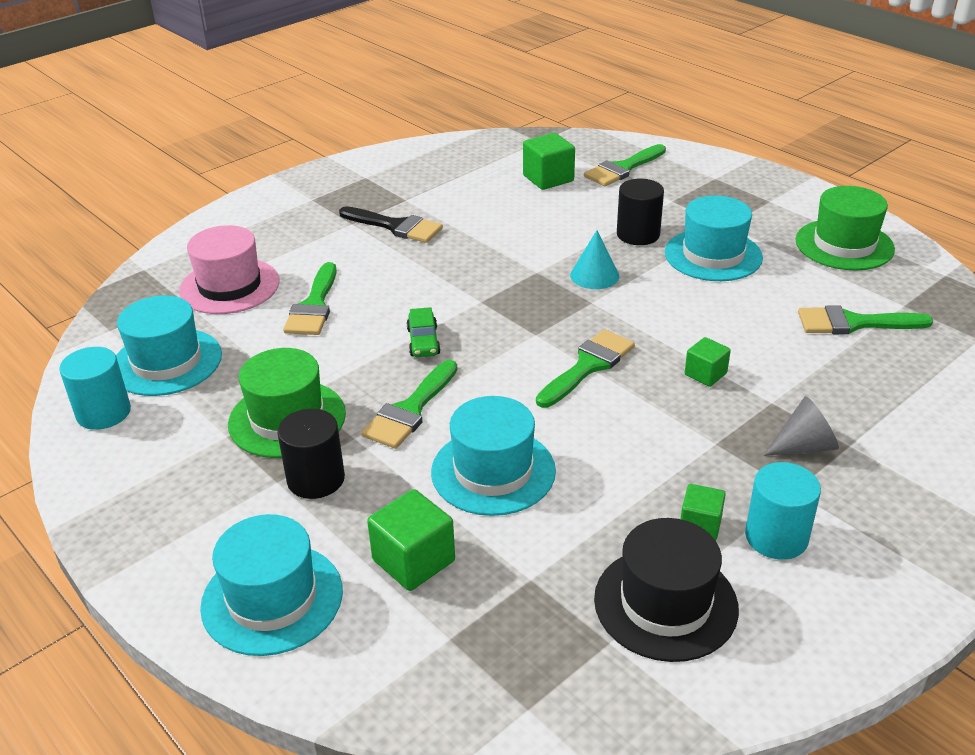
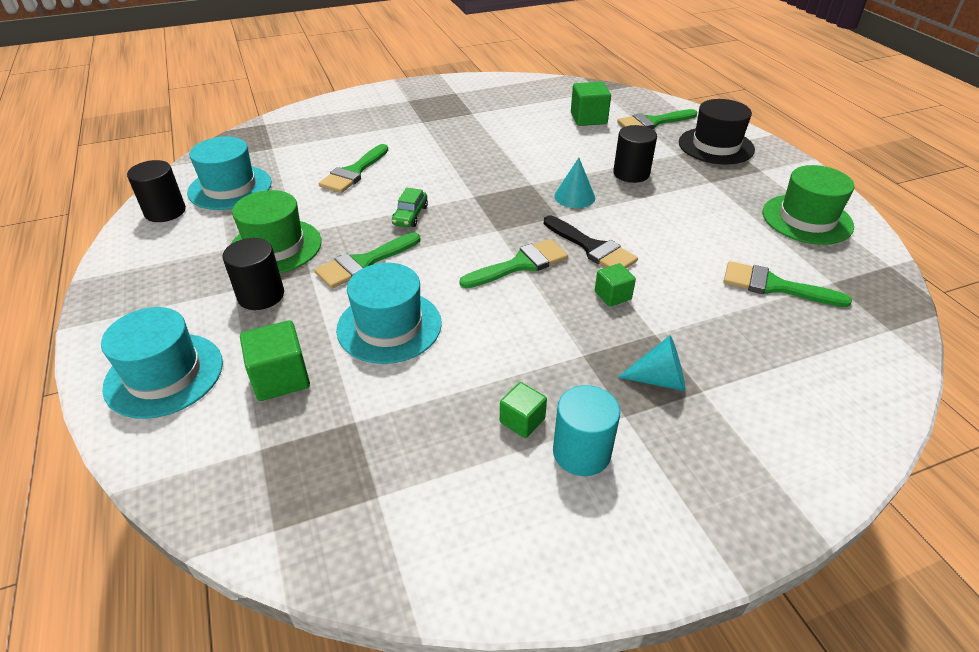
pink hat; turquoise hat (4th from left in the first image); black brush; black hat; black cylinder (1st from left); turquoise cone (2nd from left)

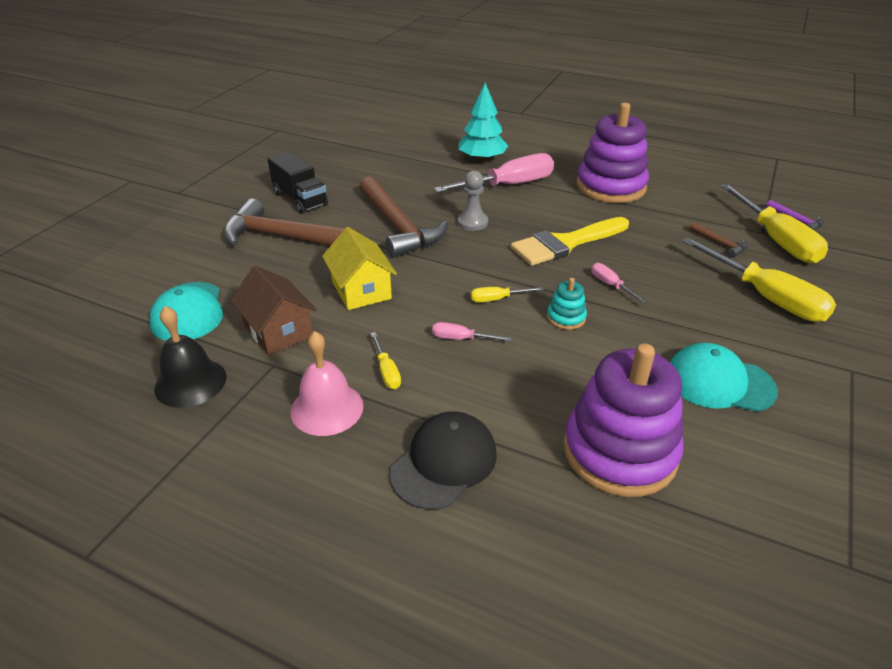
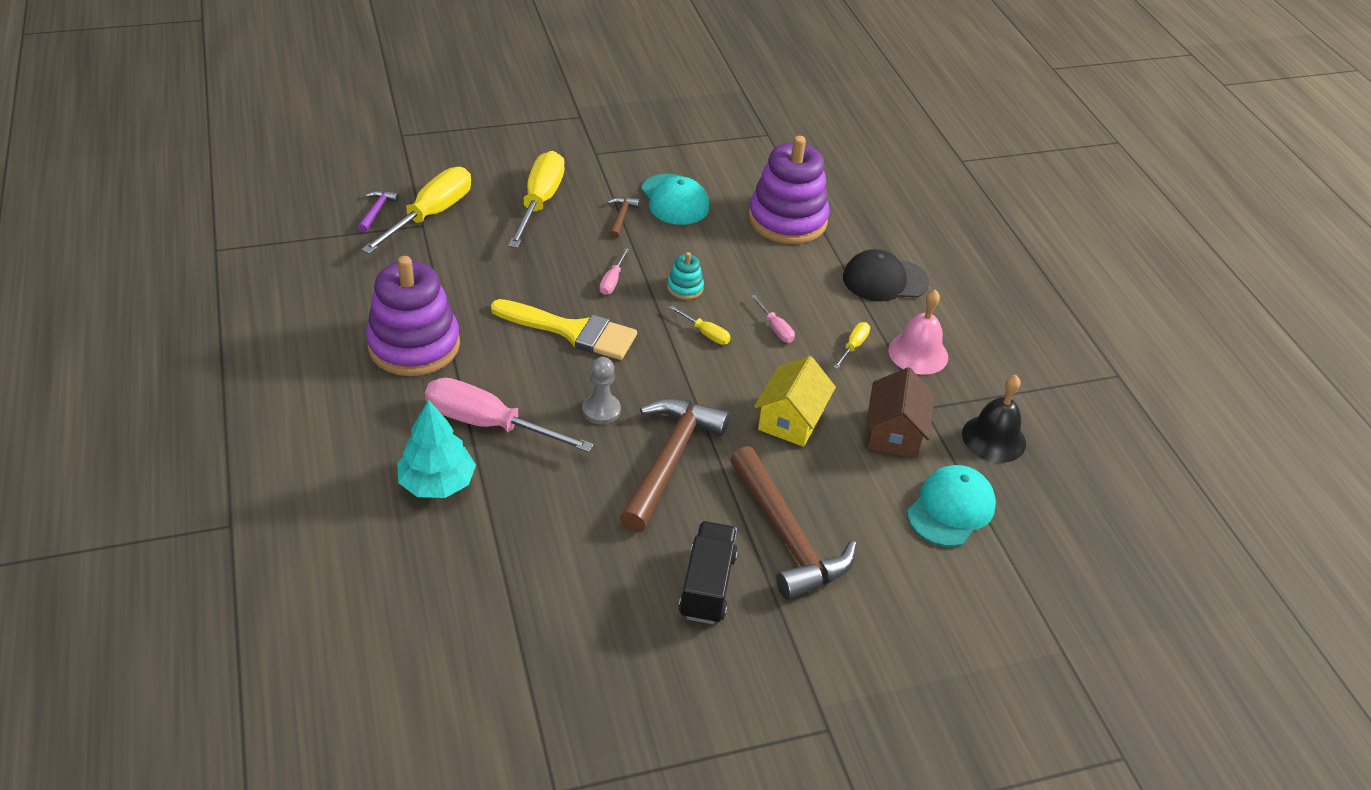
brown hammer (1st from left)

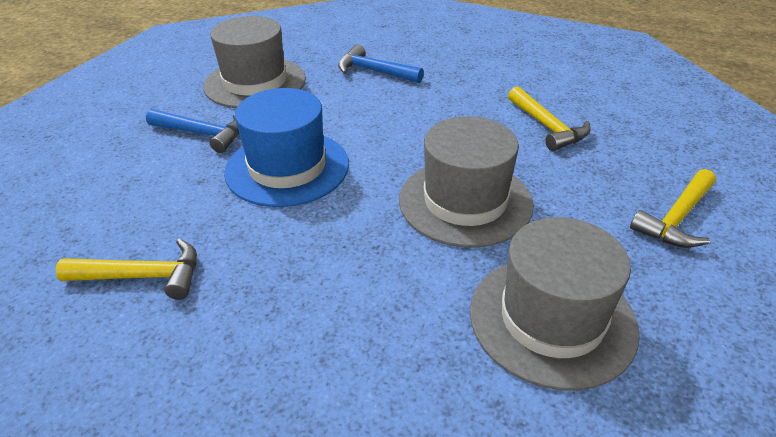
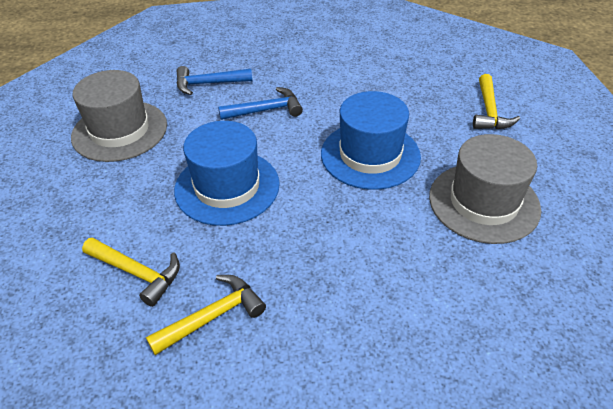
blue hammer (2nd from left); yellow hammer (1st from left); blue hat (2nd from left)

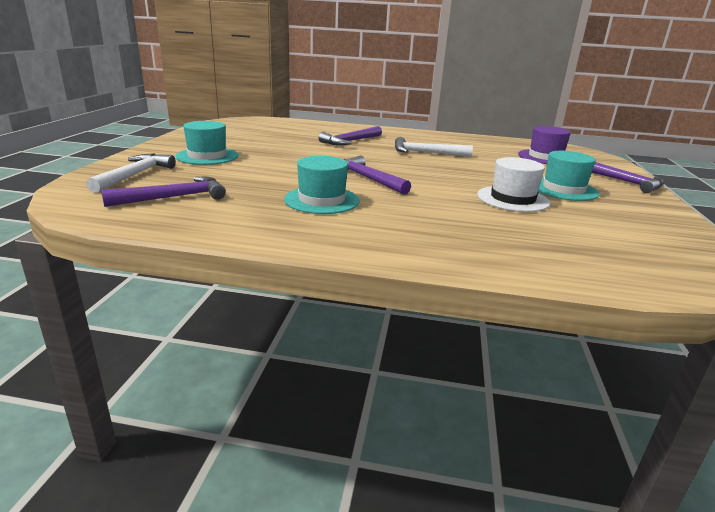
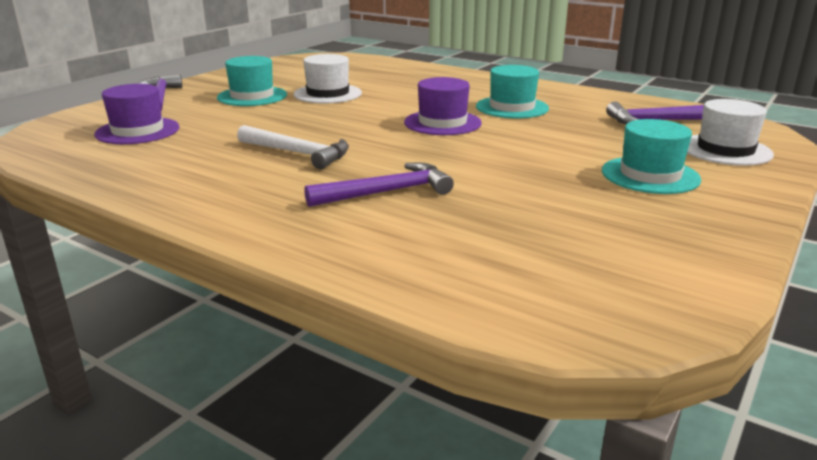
white hat (2nd from left); purple hat (2nd from left)

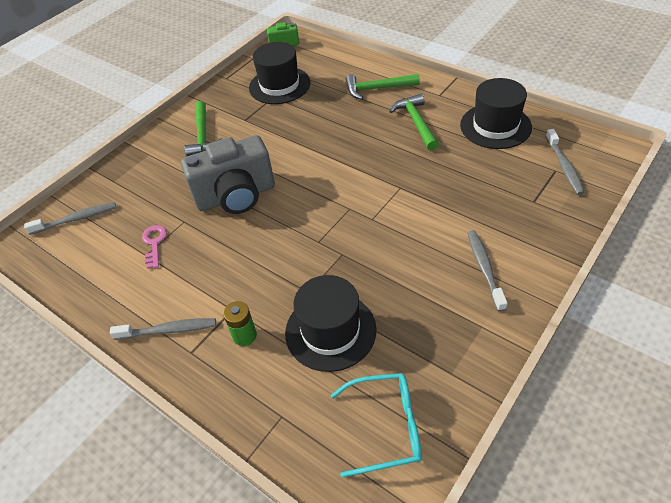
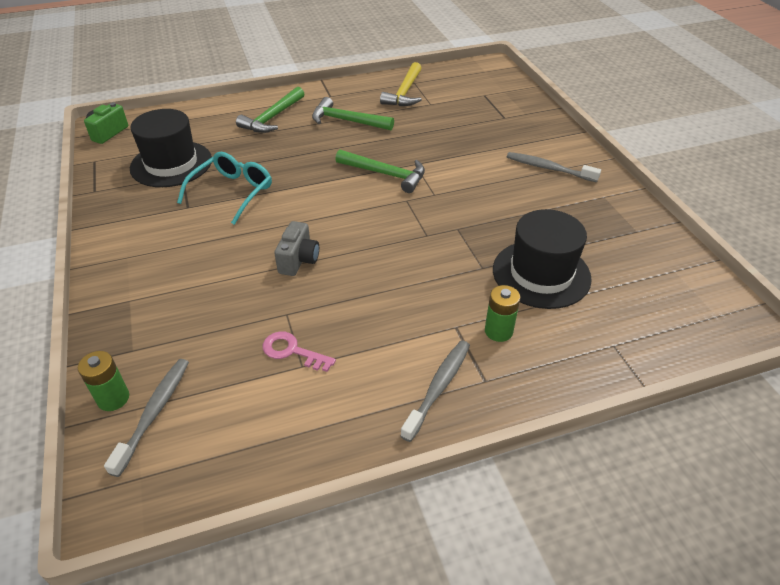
grey toothbrush (4th from left in the first image); green battery (1st from left); green hammer (3rd from left); turquoise glasses; yellow hammer; grey camera

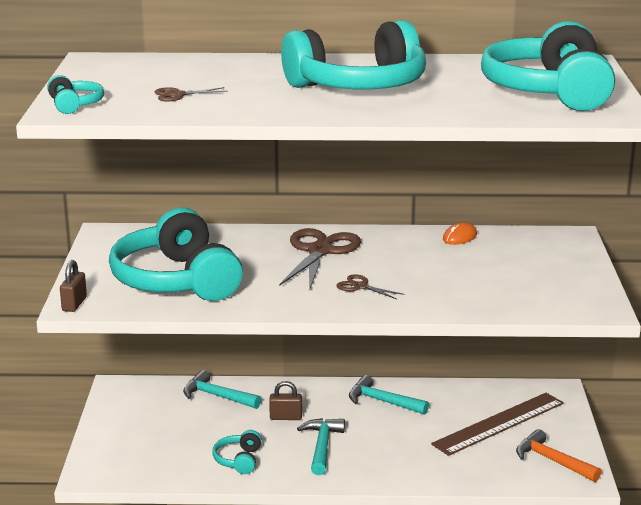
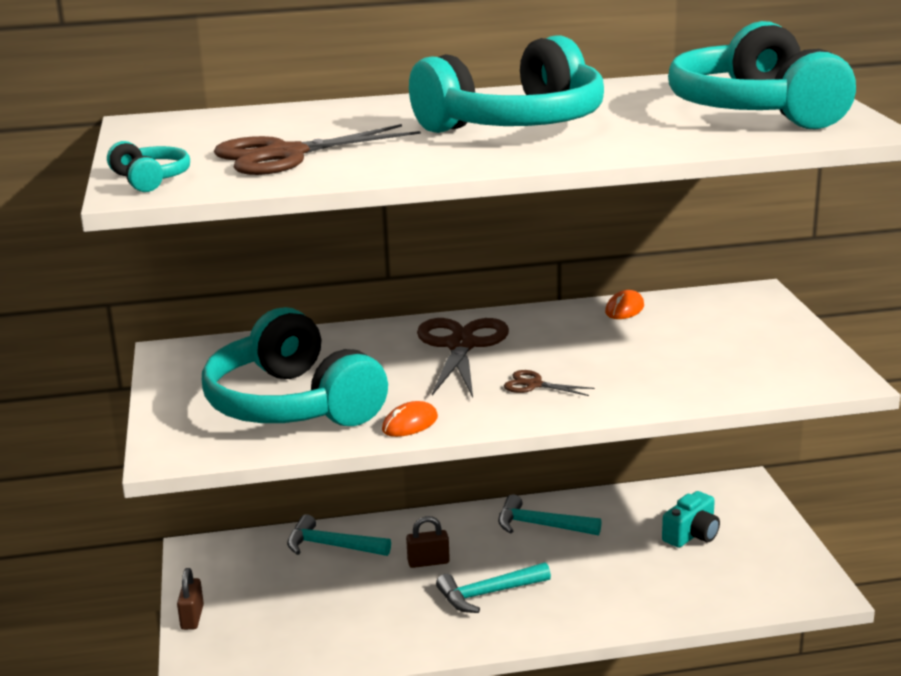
turquoise headphones (3rd from left in the first image); orange hammer; orange mouse (1st from left); brown padlock (1st from left); turquoise camera; turquoise hammer (2nd from left); brown scissors (1st from left)

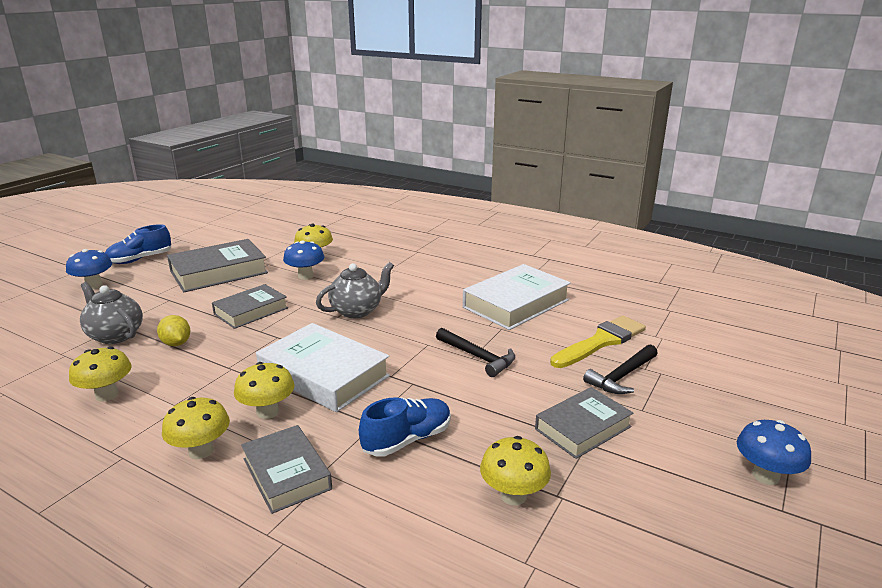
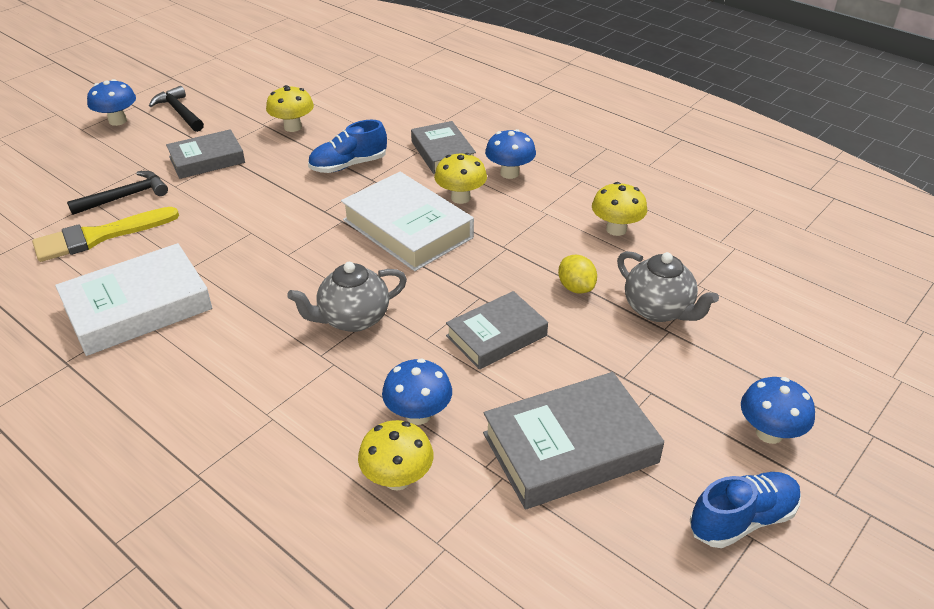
black hammer (2nd from left); blue mushroom (3rd from left)

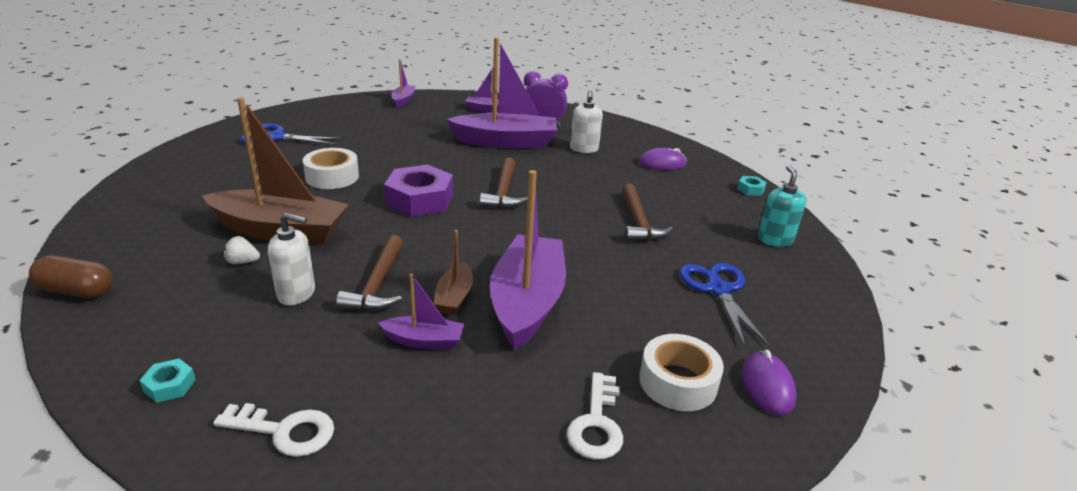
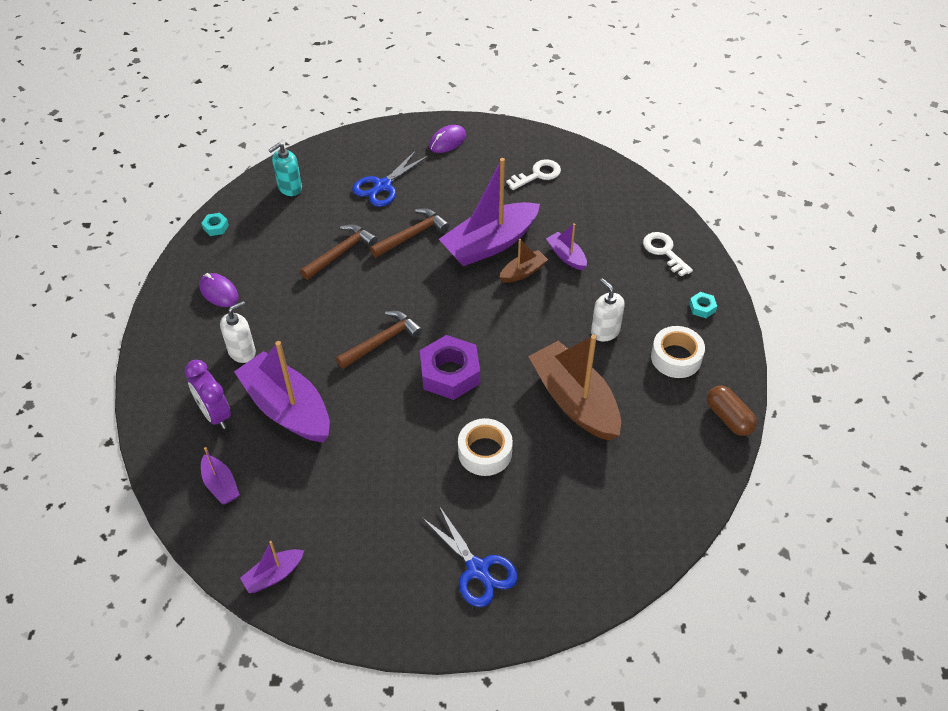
white strawberry; brown hammer (3rd from left); white tape (2nd from left)

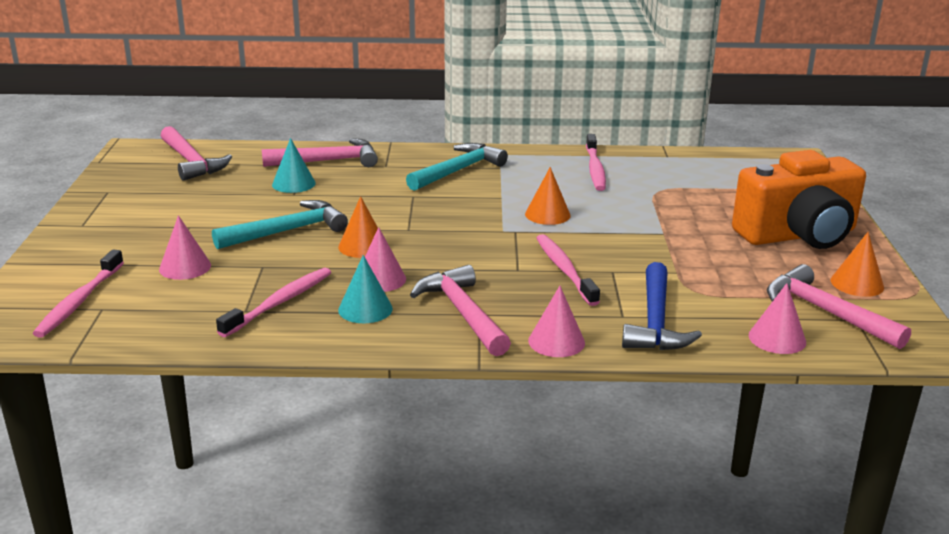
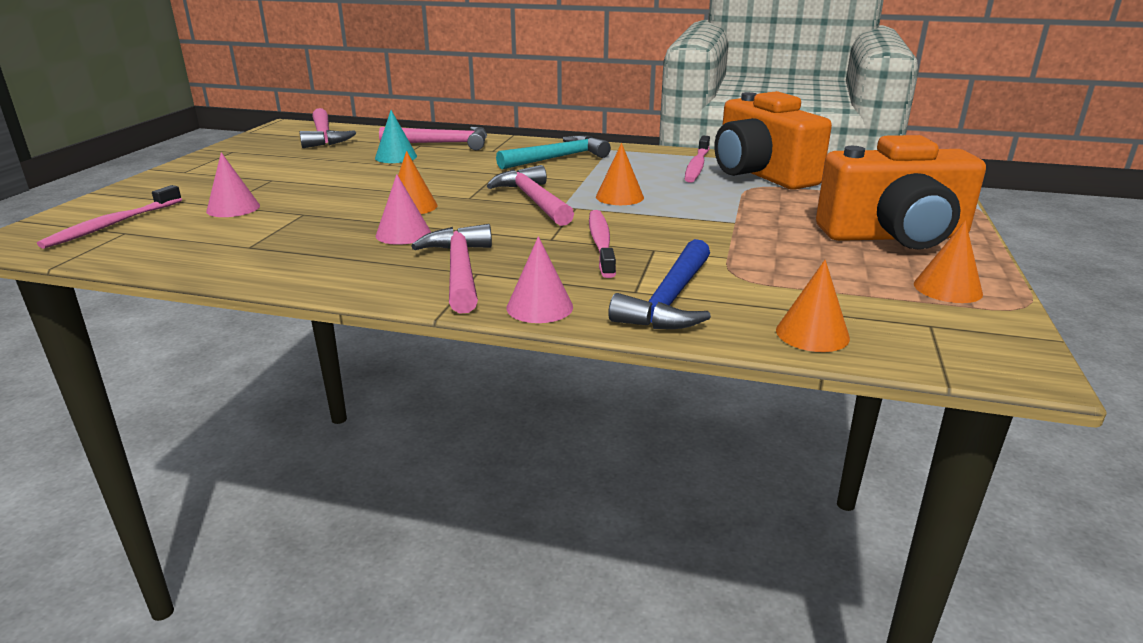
turquoise hammer (1st from left in the first image); pink toothbrush (2nd from left in the first image); turquoise cone (2nd from left in the first image); orange camera (1st from left); pink hammer (4th from left); orange cone (3rd from left)

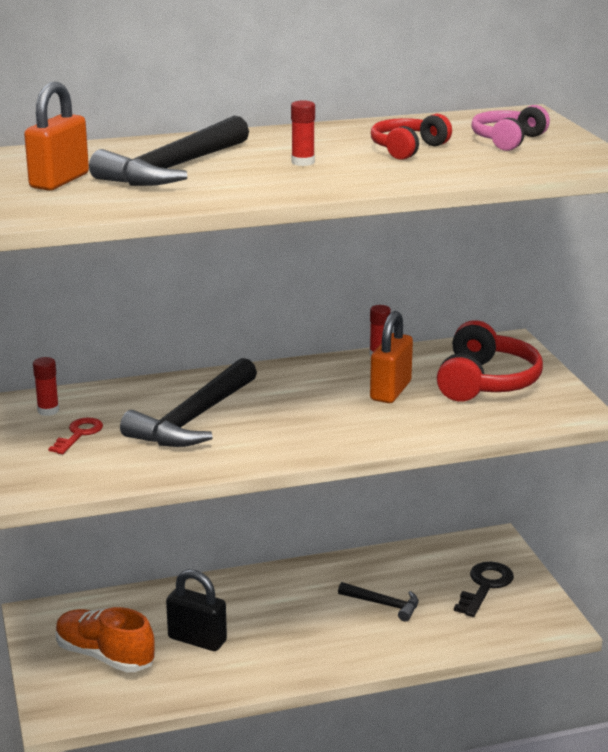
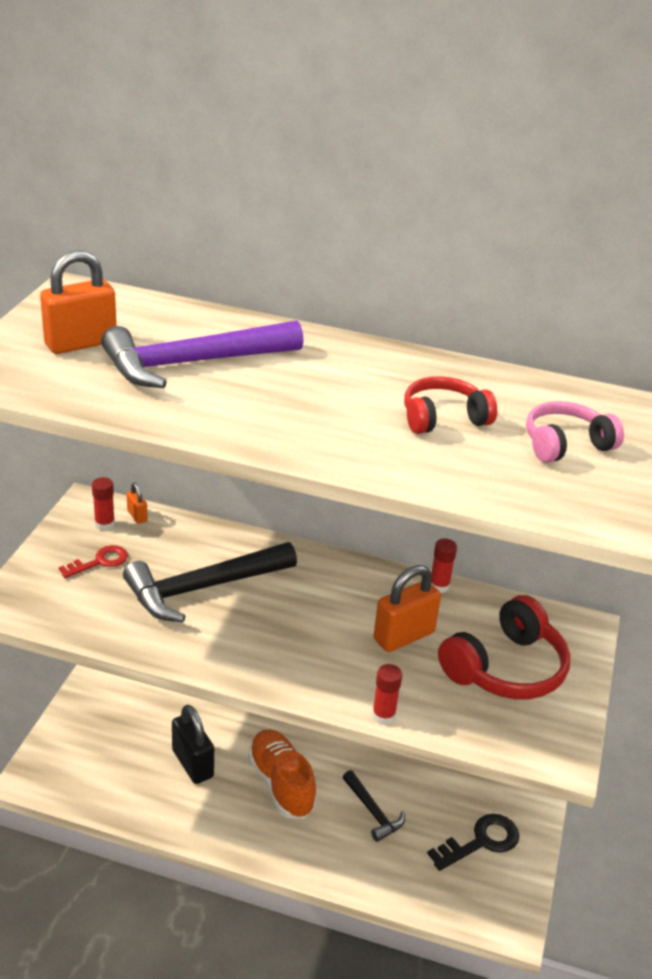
orange padlock (2nd from left); orange shoe; red glue stick (2nd from left); purple hammer

